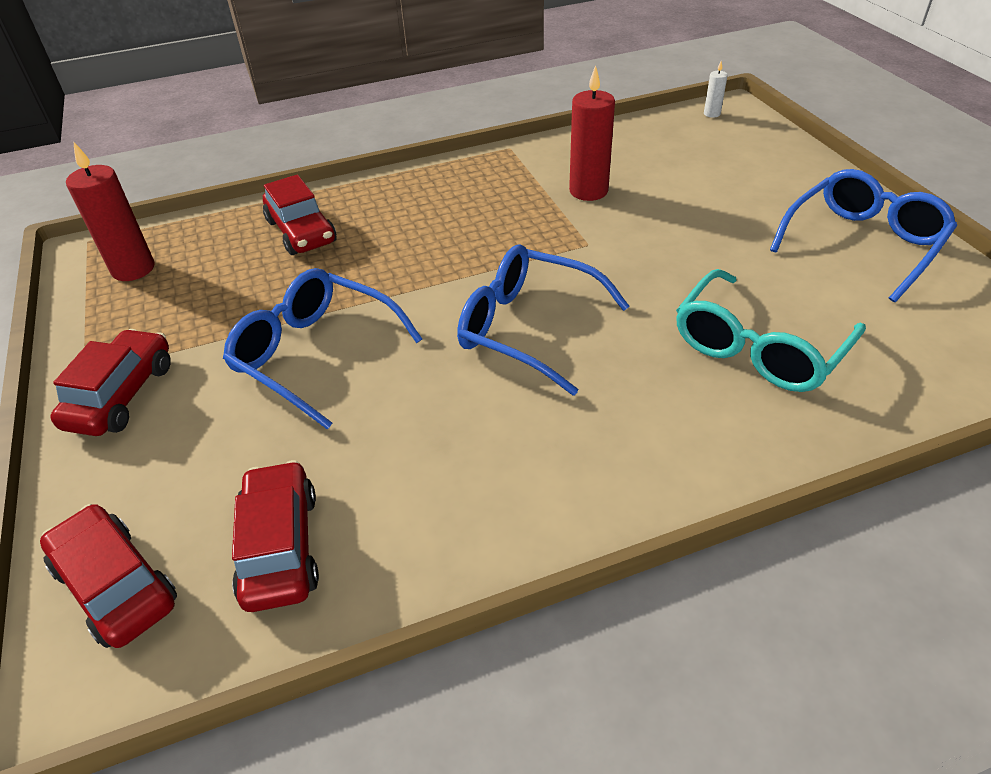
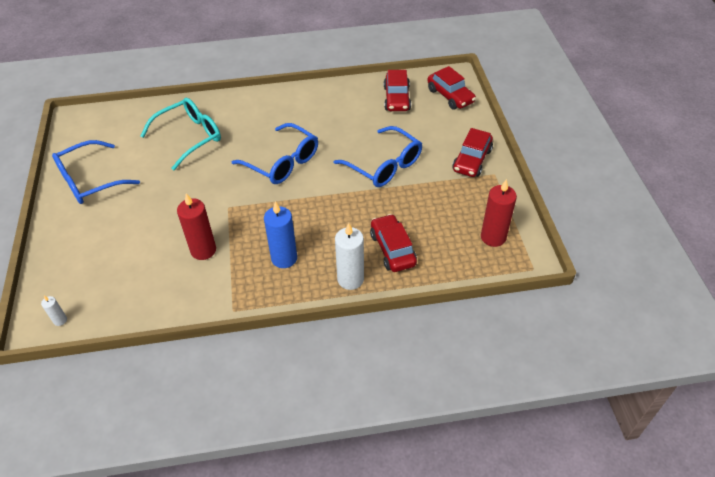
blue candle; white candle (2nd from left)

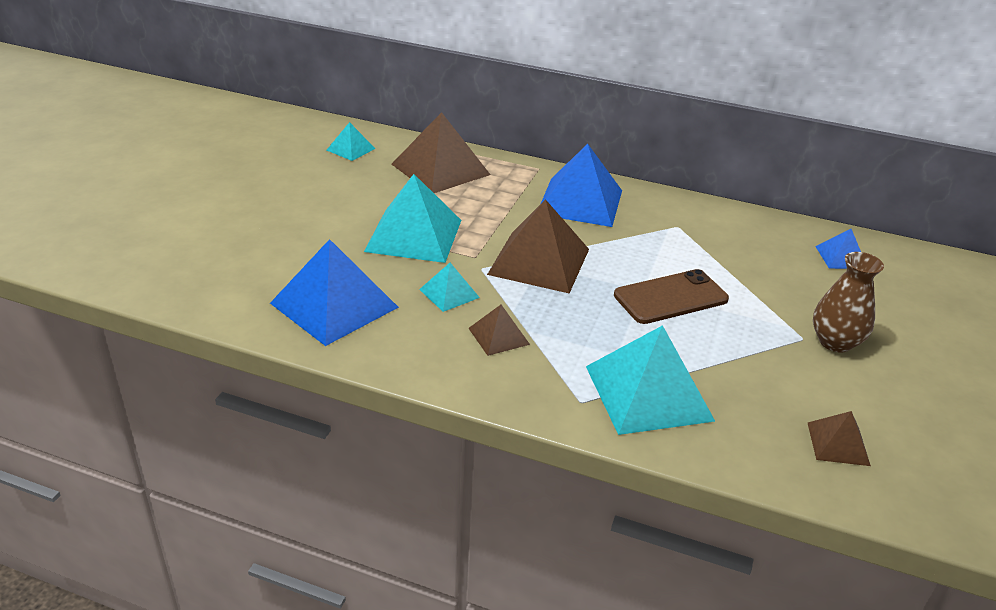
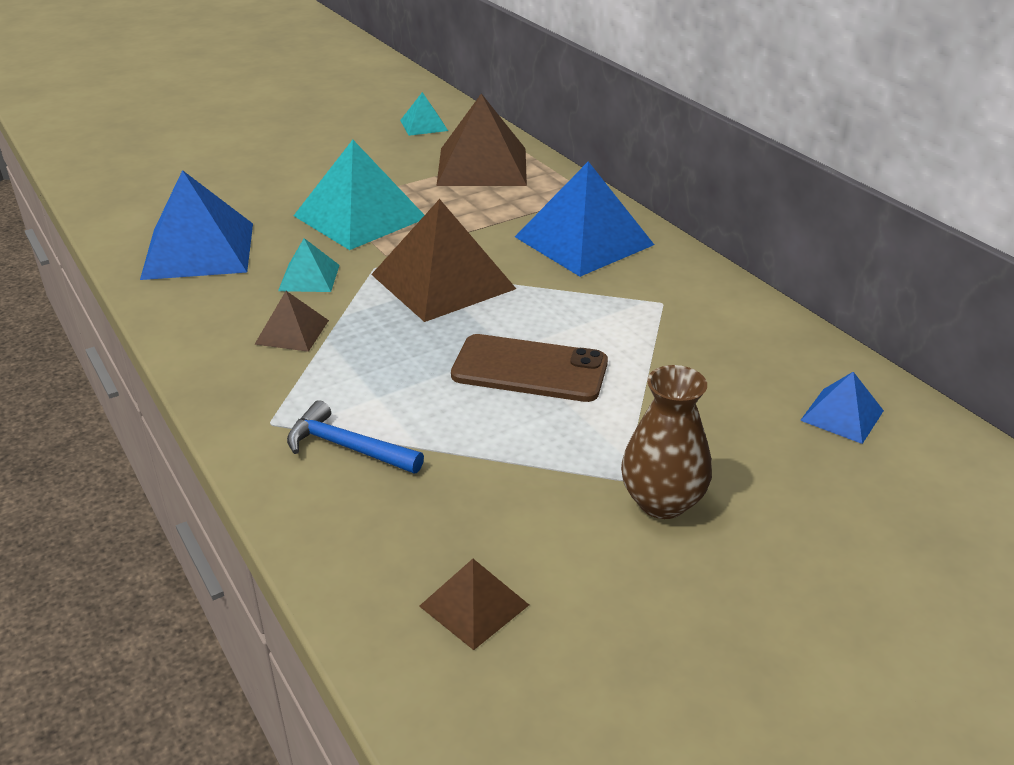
blue hammer

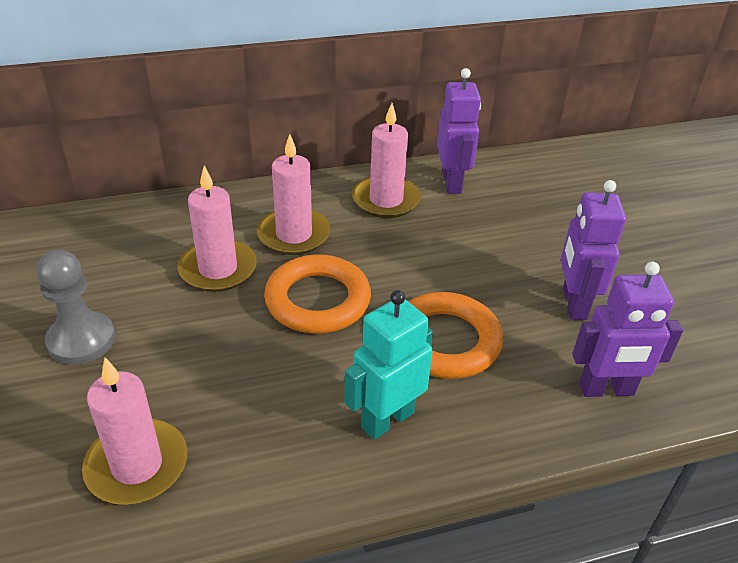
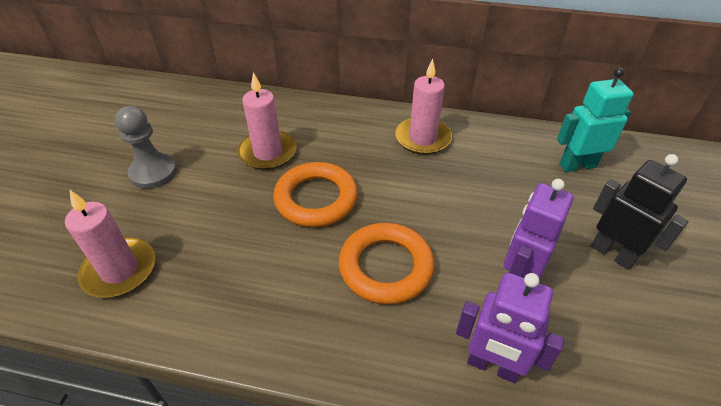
pink candle (3rd from left in the first image); purple robot (1st from left in the first image); black robot; turquoise robot

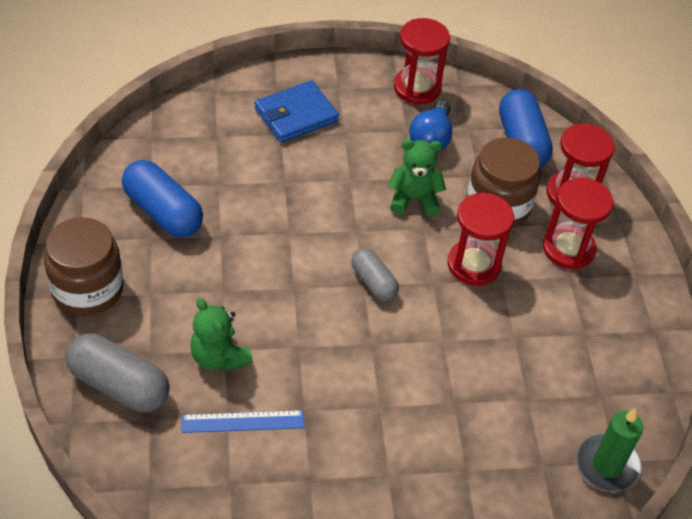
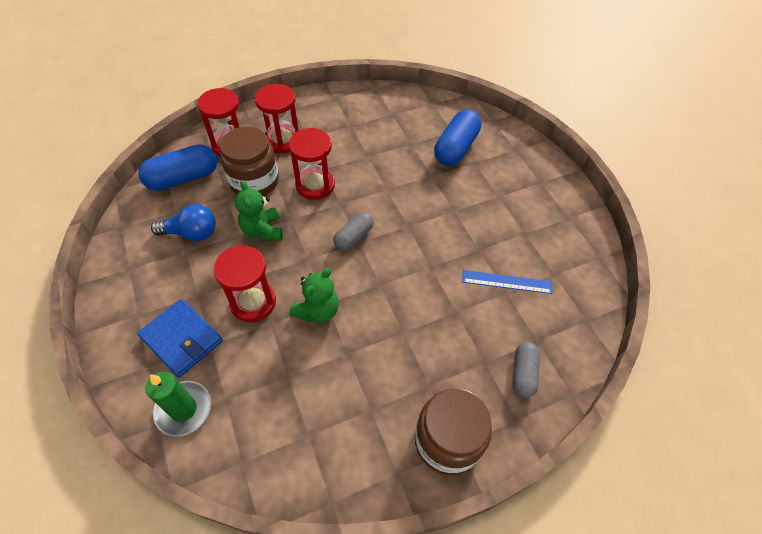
blue capsule (2nd from left); green teddy bear (2nd from left); red hourglass (2nd from left); green candle; blue ruler; grey capsule (2nd from left)

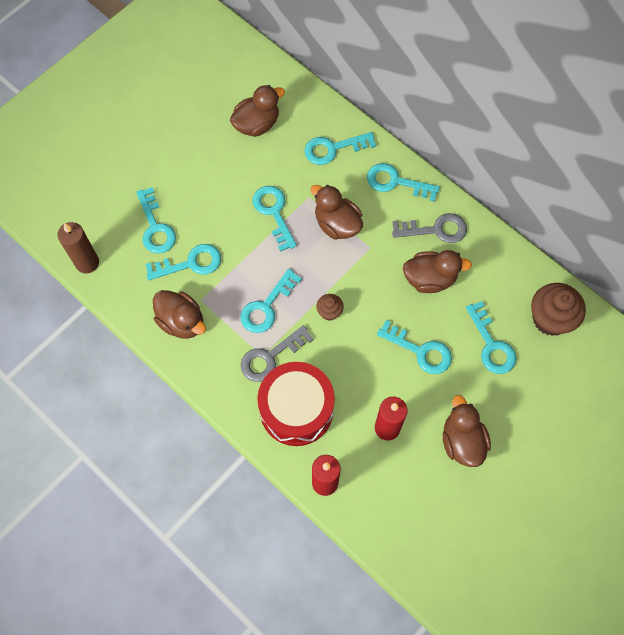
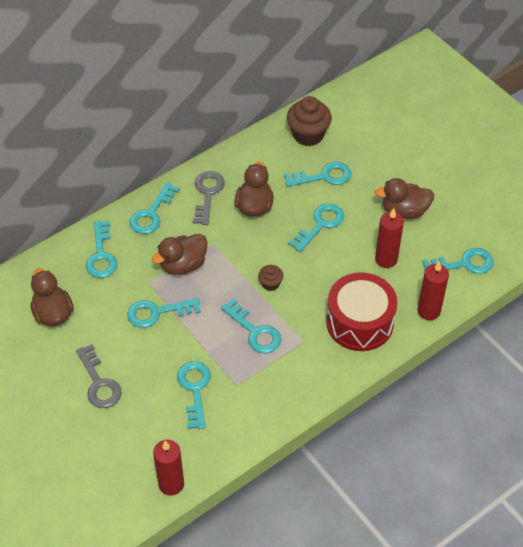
brown duck (1st from left in the first image); turquoise key (8th from left); grey key (1st from left); red candle (1st from left)

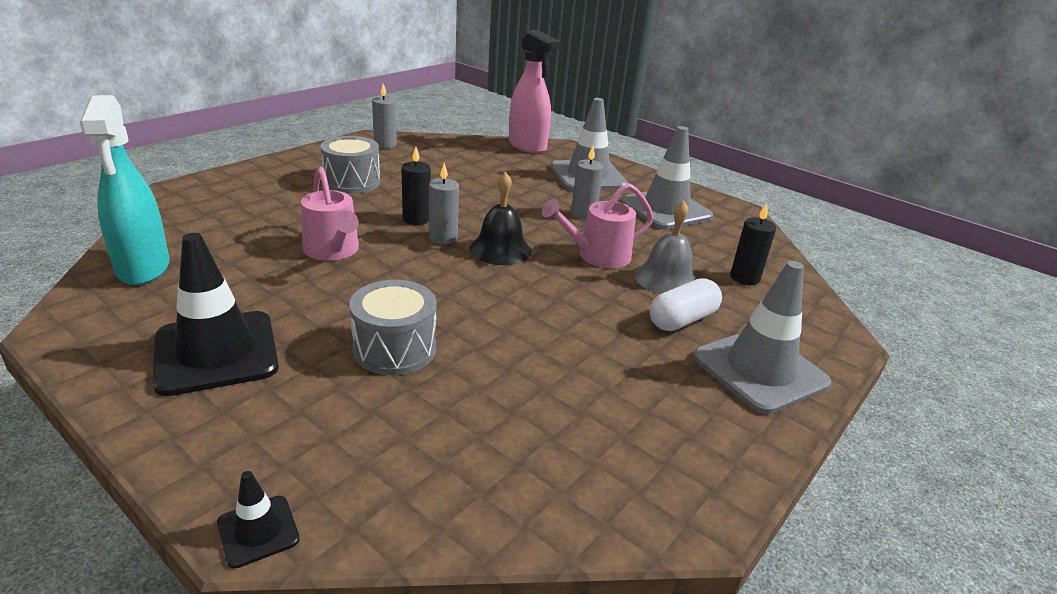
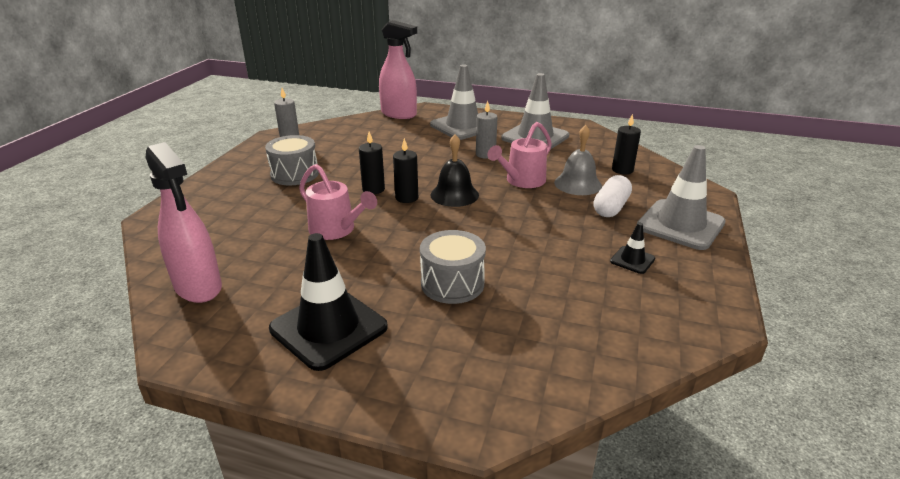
black traffic cone (2nd from left); pink spray bottle (1st from left); black candle (2nd from left)

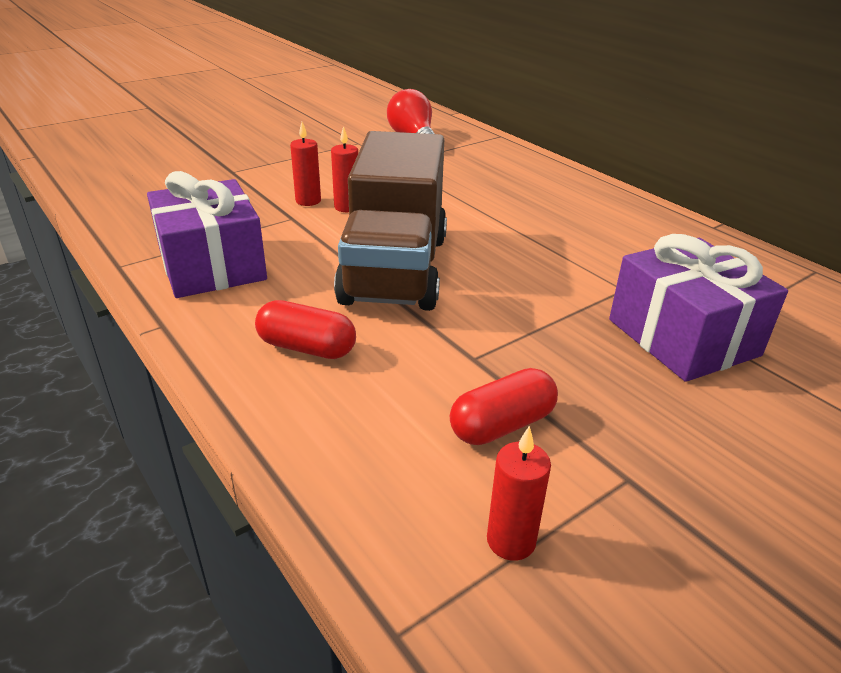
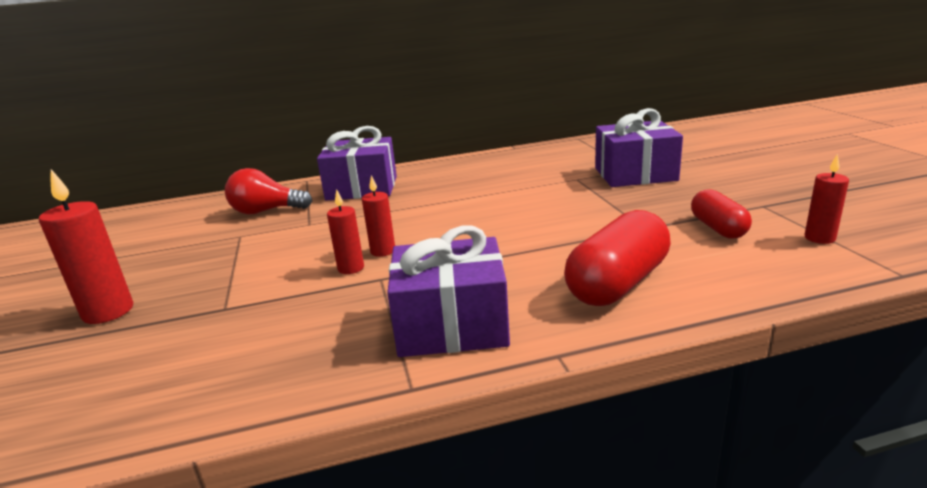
brown truck; red candle (1st from left); purple gift (1st from left); red capsule (1st from left)

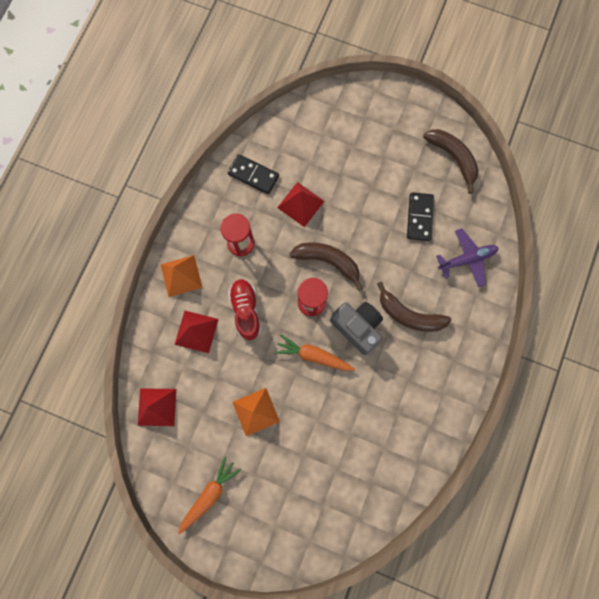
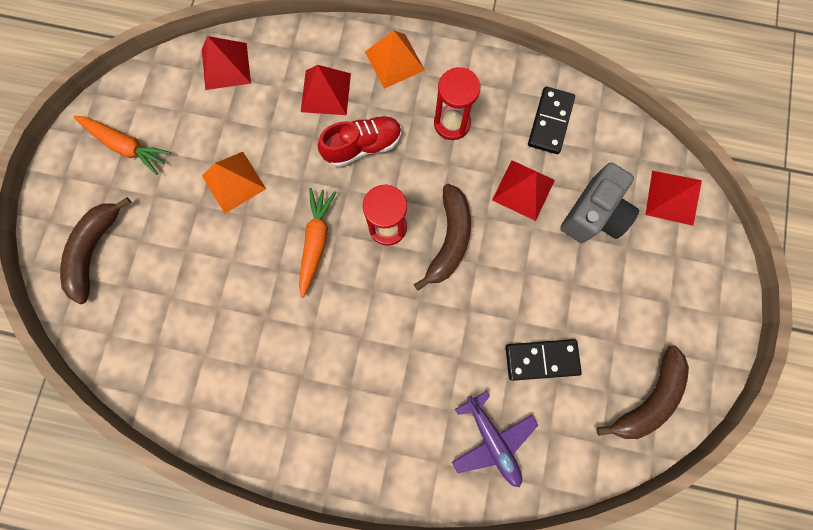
red pyramid (4th from left); grey camera; brown banana (1st from left)

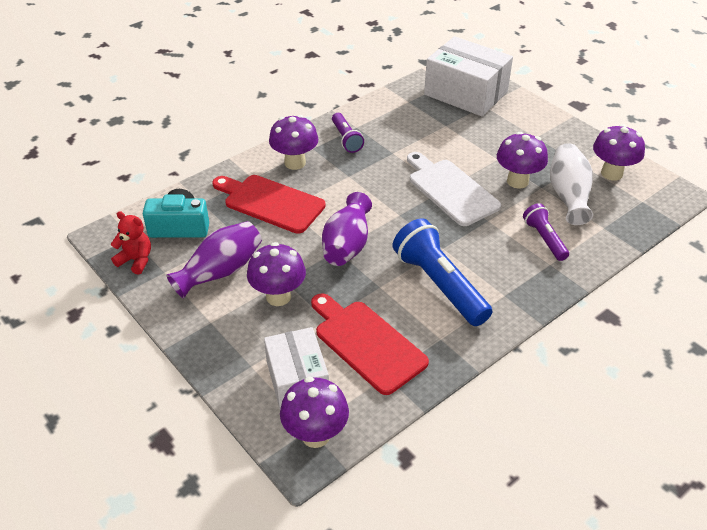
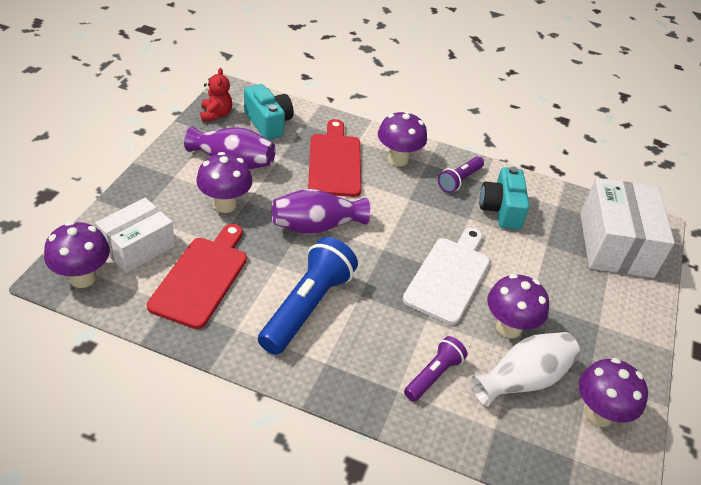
turquoise camera (2nd from left)

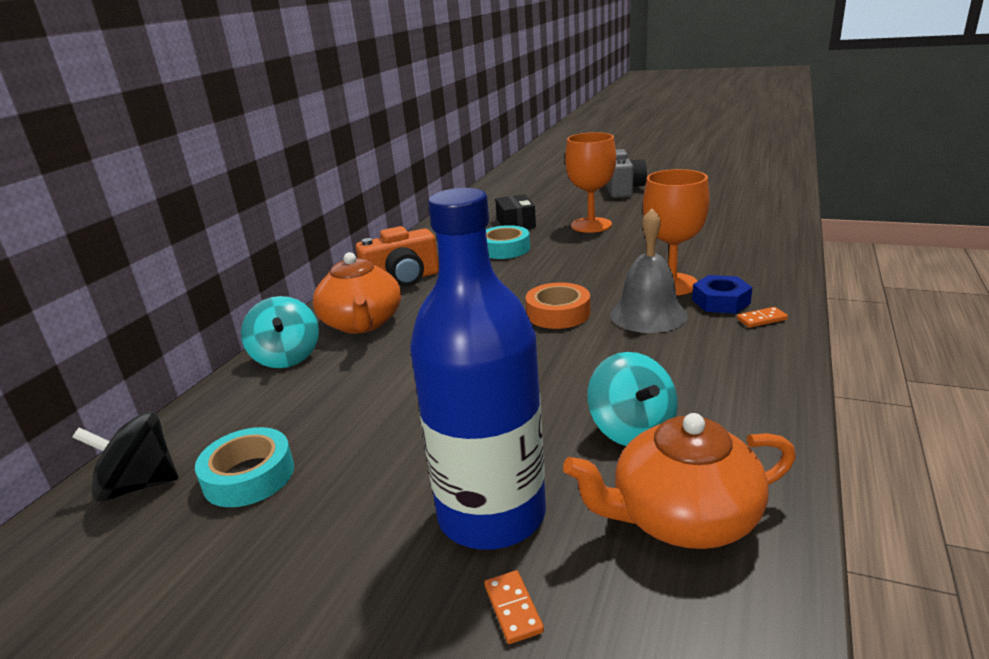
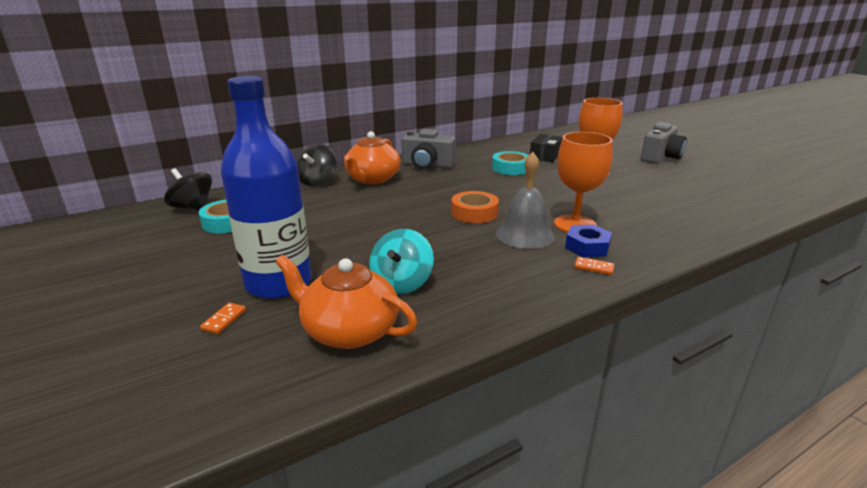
black spinning top (2nd from left); grey camera (1st from left)

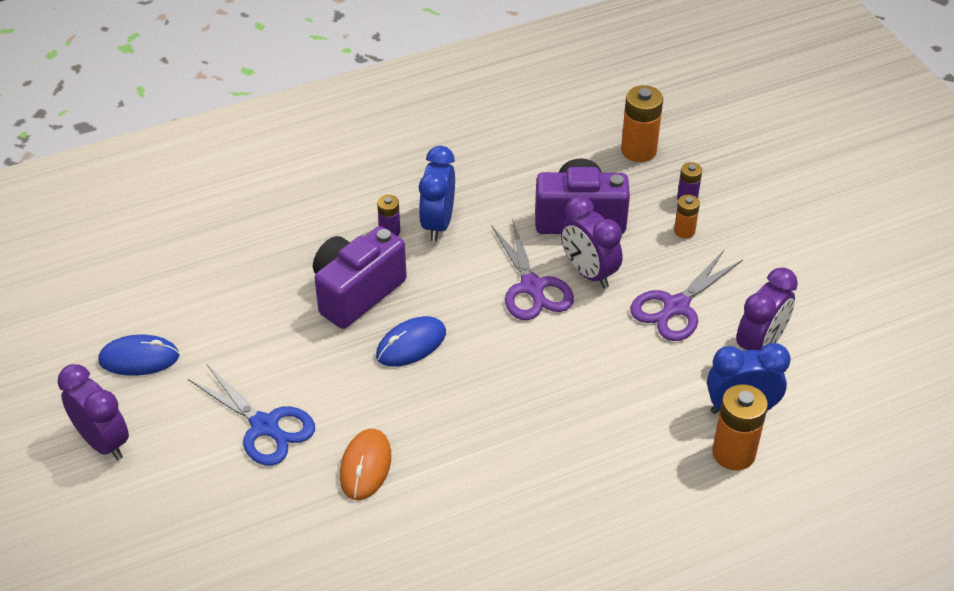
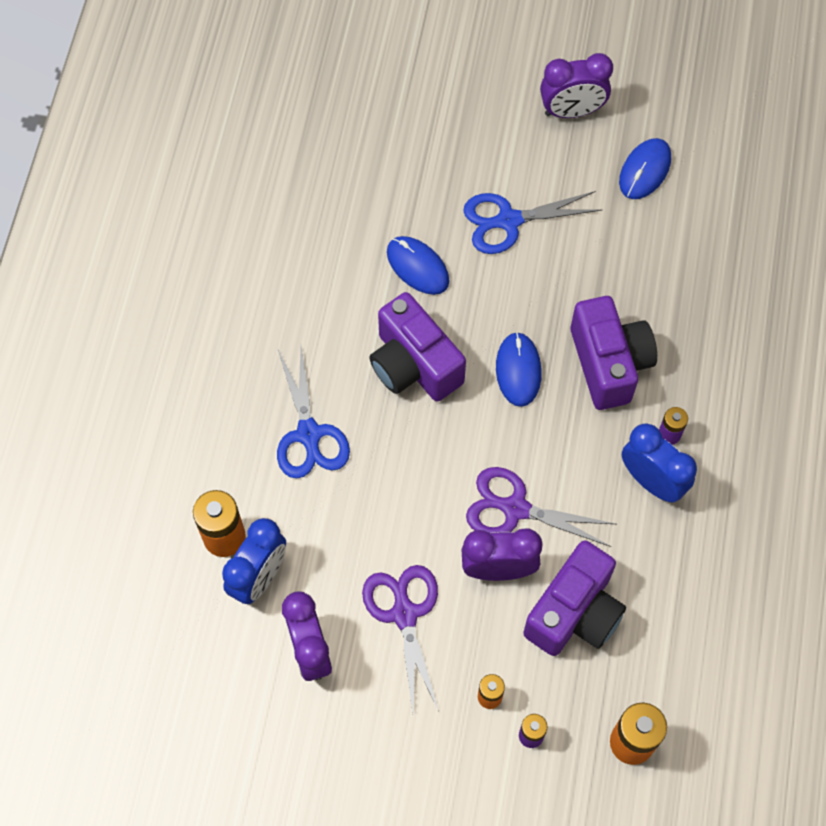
blue scissors (1st from left); purple camera (1st from left); blue mouse (1st from left)

